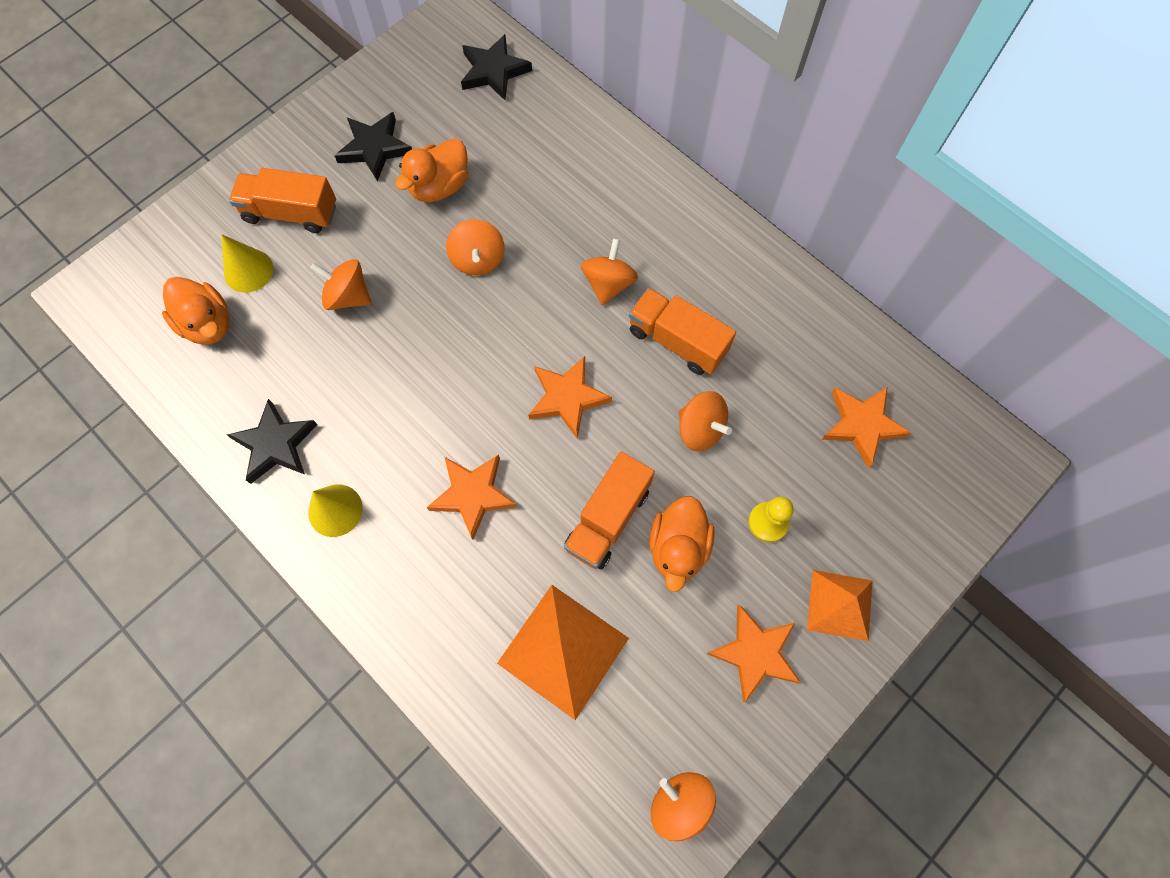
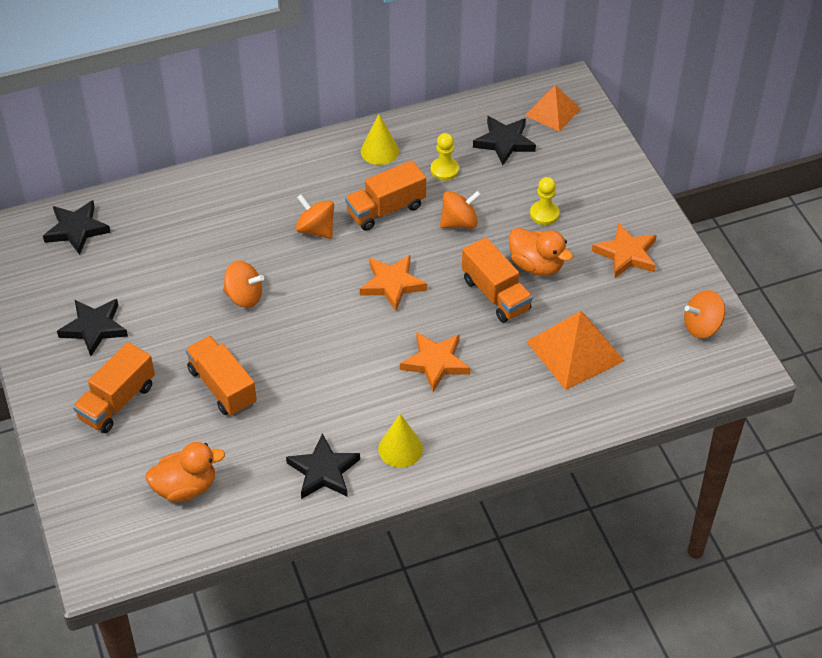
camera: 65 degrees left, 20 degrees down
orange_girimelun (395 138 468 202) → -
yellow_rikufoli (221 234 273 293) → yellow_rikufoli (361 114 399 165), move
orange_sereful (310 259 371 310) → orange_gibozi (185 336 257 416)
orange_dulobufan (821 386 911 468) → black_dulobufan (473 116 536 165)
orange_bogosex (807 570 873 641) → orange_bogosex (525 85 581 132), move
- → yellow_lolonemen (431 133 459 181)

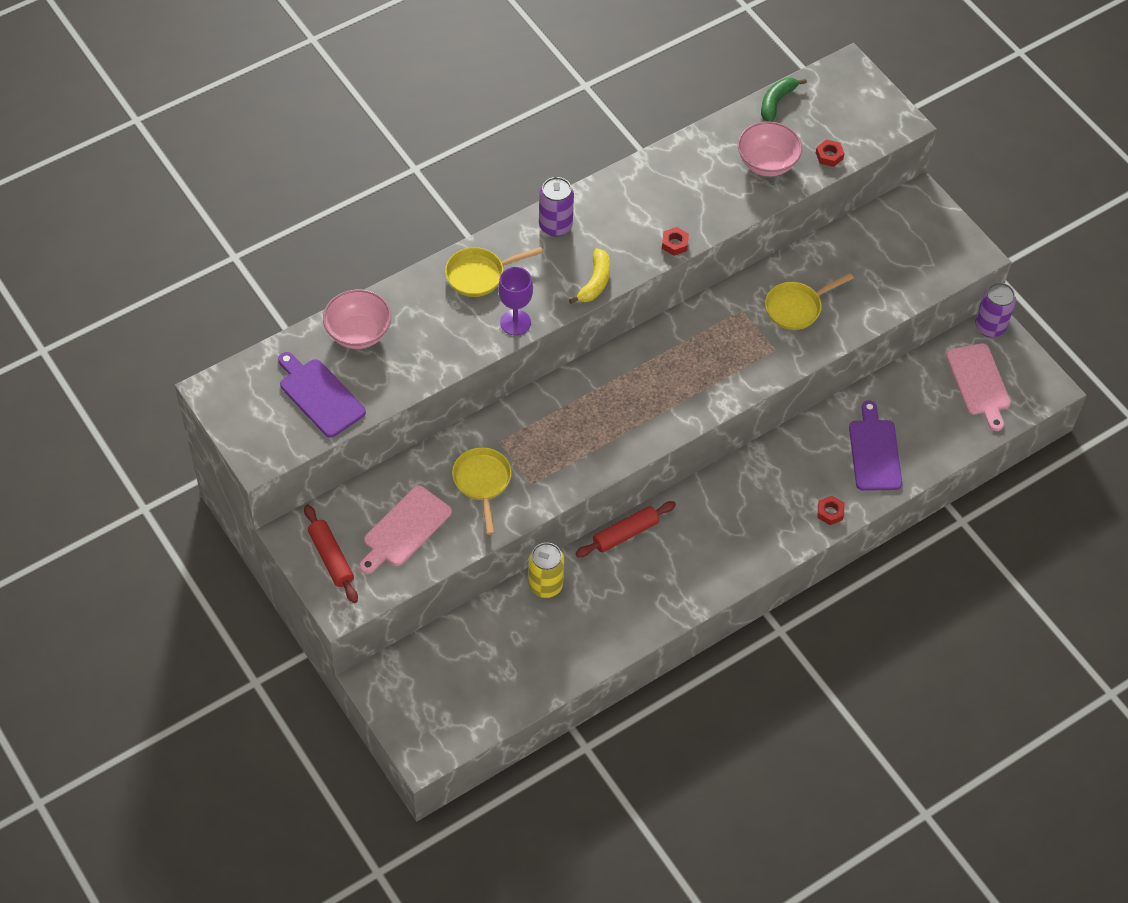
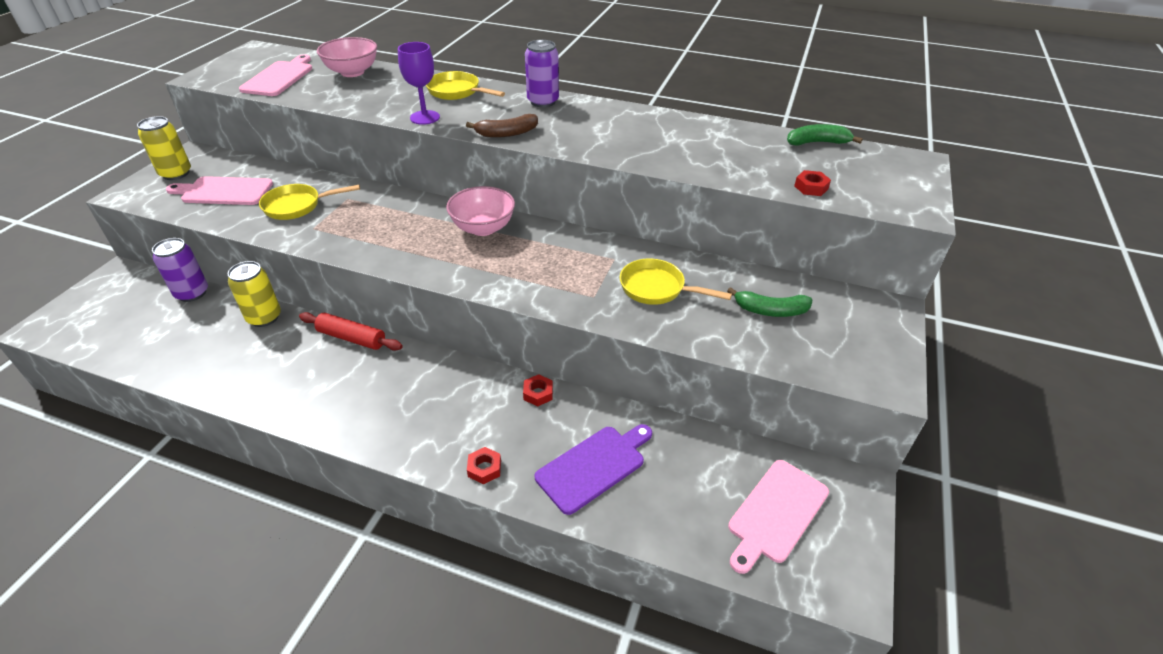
camera: 55 degrees right, 15 degrees down
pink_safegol (738 121 802 176) → pink_safegol (446 186 515 236), move
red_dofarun (662 227 689 256) → red_dofarun (523 374 553 406), move
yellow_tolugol (569 248 610 304) → brown_tolugol (466 114 538 138)
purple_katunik (975 282 1016 337) → purple_katunik (152 238 208 302), move
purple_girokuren (278 352 366 438) → pink_girokuren (239 54 312 96)
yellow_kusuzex (452 447 512 535) → yellow_kusuzex (259 184 360 220), 150 degrees counterclockwise
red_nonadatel (304 504 358 603) → yellow_katunik (137 116 191 180)
- → green_tolugol (727 287 812 317)

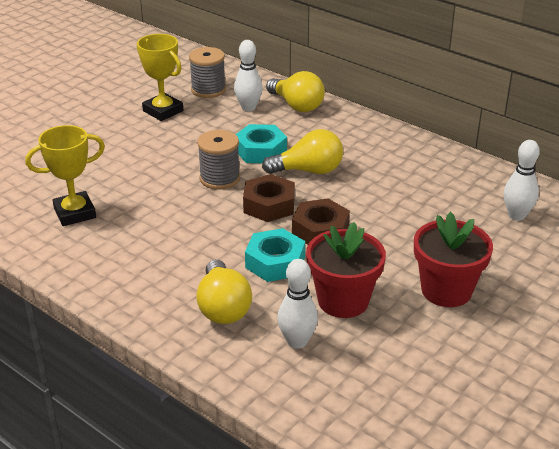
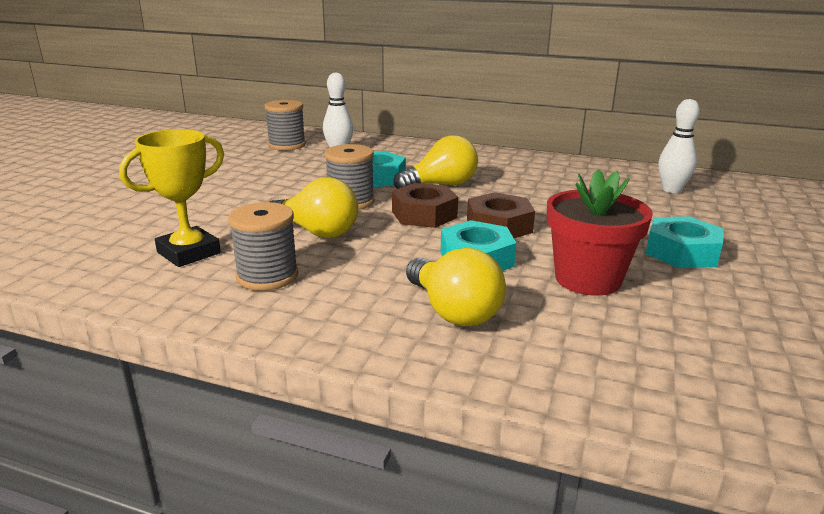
camera: 20 degrees left, 10 degrees down
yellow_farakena (137 34 183 121) → -
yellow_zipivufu (266 71 325 112) → yellow_zipivufu (270 177 358 238), move
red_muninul (414 212 493 307) → turquoise_dofarun (646 216 724 268)
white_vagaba (277 259 318 349) → -
- → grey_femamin (228 202 298 291)

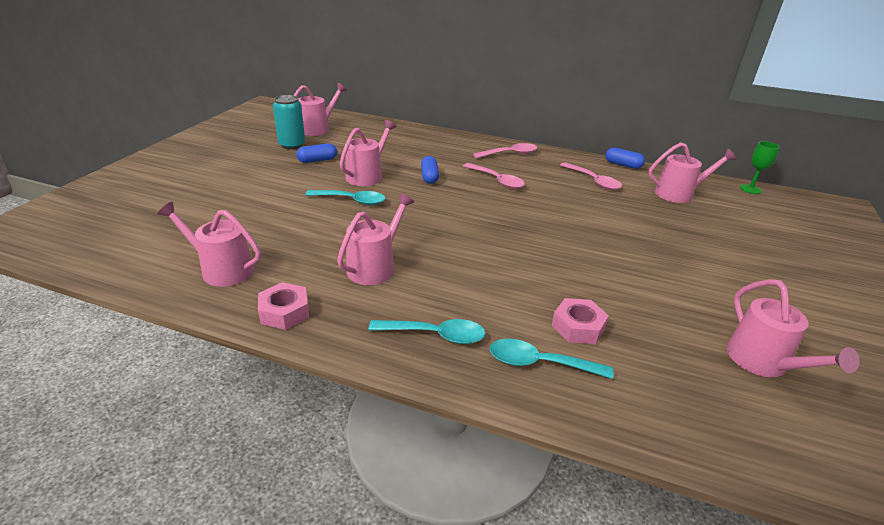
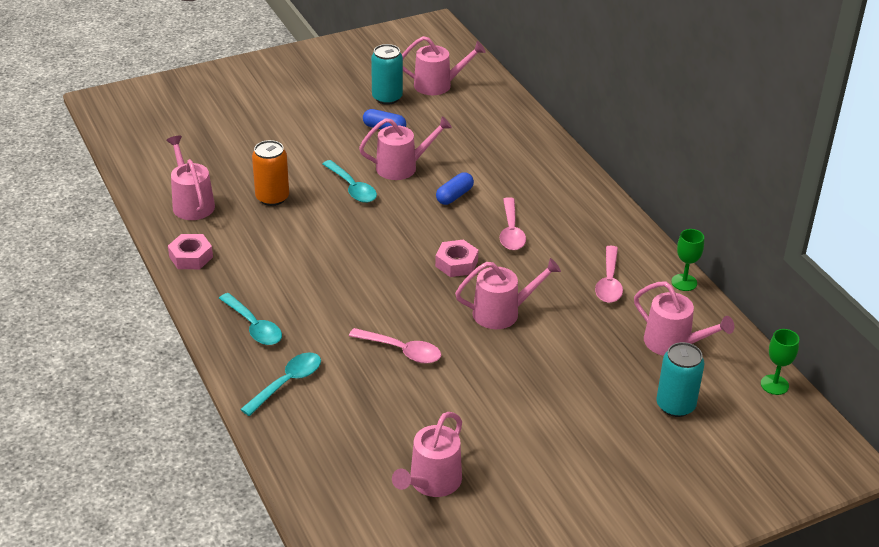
camera: 45 degrees right, 5 degrees up
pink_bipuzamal (473 143 537 158) → pink_bipuzamal (349 328 441 364), move
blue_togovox (605 147 645 169) → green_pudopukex (671 229 704 291)
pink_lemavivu (337 193 414 285) → pink_lemavivu (455 258 561 329), move
pink_dofarun (552 298 609 344) → pink_dofarun (435 240 478 277), move
turquoise_bipuzamal (490 339 613 379) → turquoise_bipuzamal (240 352 321 416), 75 degrees clockwise
- → orange_katunik (252 140 289 206)
- → turquoise_katunik (656 342 705 417)

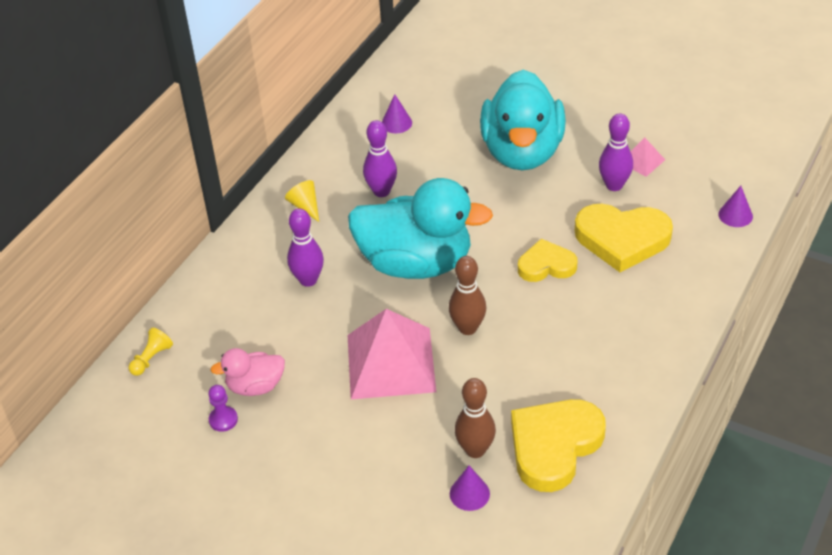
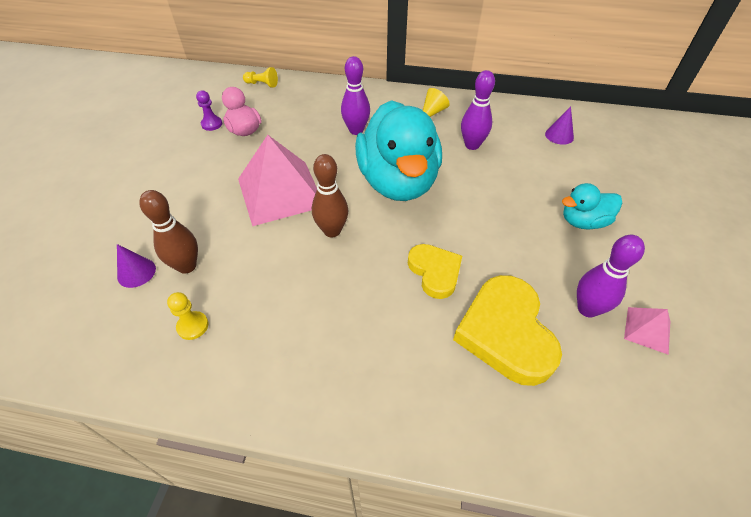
camera: 70 degrees right, 5 degrees up
turquoise_girimelun (480 69 566 170) → turquoise_girimelun (562 183 622 230), x0.47
purple_rikufoli (718 186 753 227) → -
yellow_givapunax (511 399 606 492) → yellow_lolonemen (167 292 209 340)

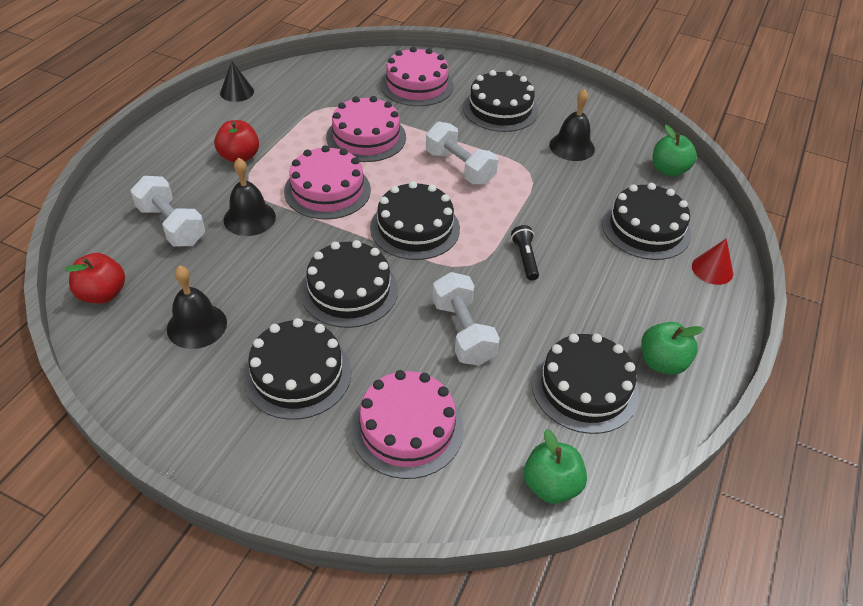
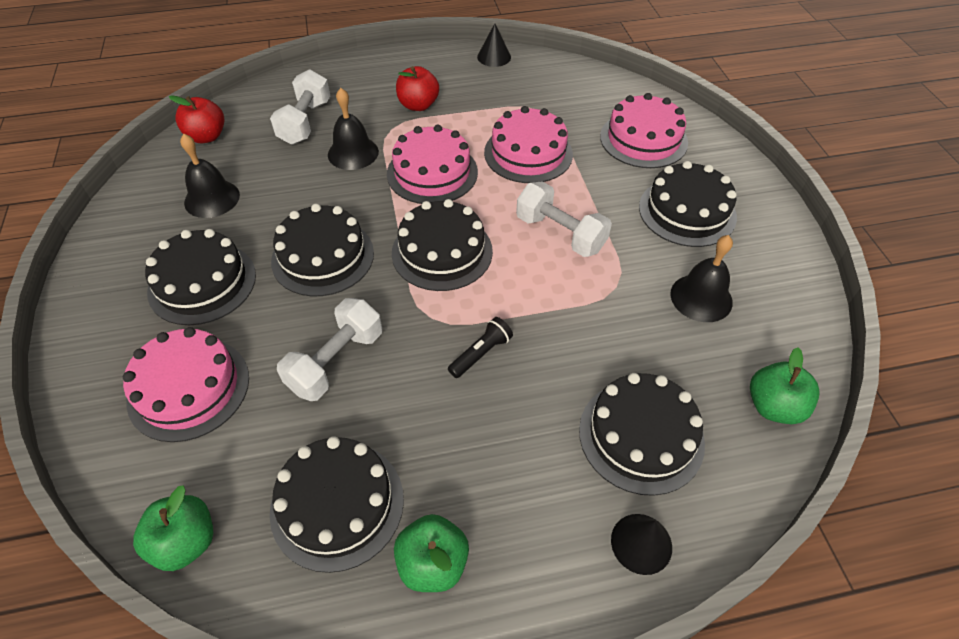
camera: 55 degrees right, 5 degrees up
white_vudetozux (426 122 498 185) → white_vudetozux (516 181 612 257), 60 degrees counterclockwise
red_rikufoli (692 238 733 285) → black_rikufoli (611 514 672 575)

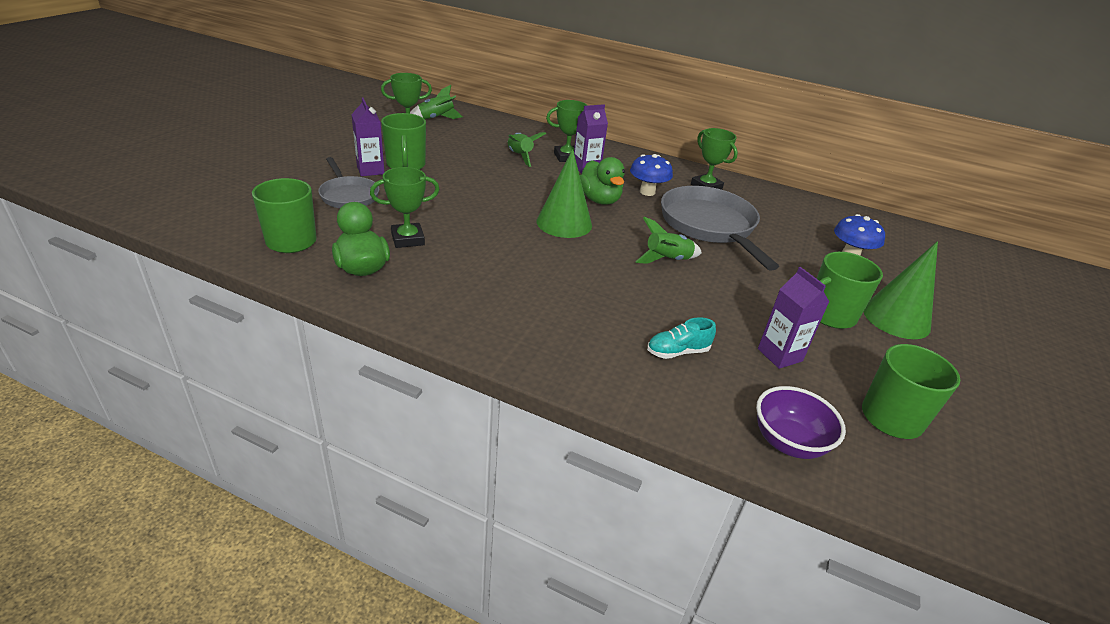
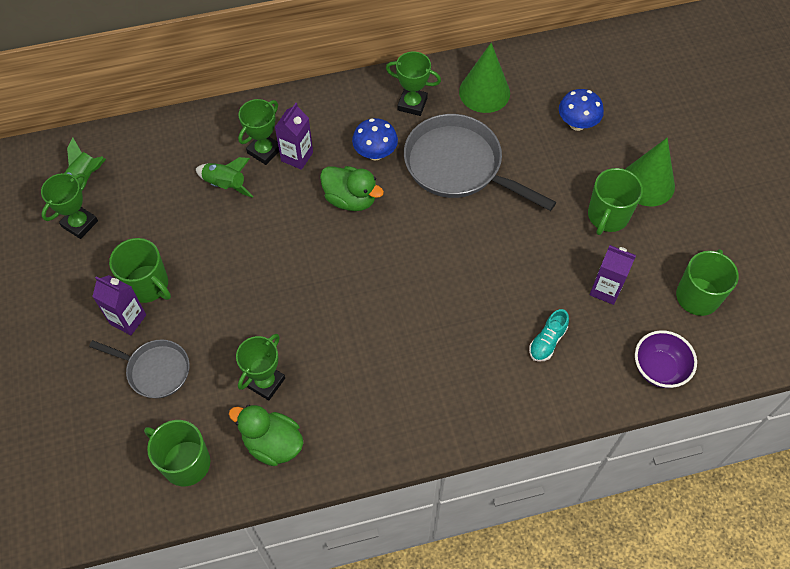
camera: 35 degrees left, 25 degrees up
green_rikufoli (537 149 592 238) → green_rikufoli (459 43 510 113), move
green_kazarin (635 217 702 264) → -

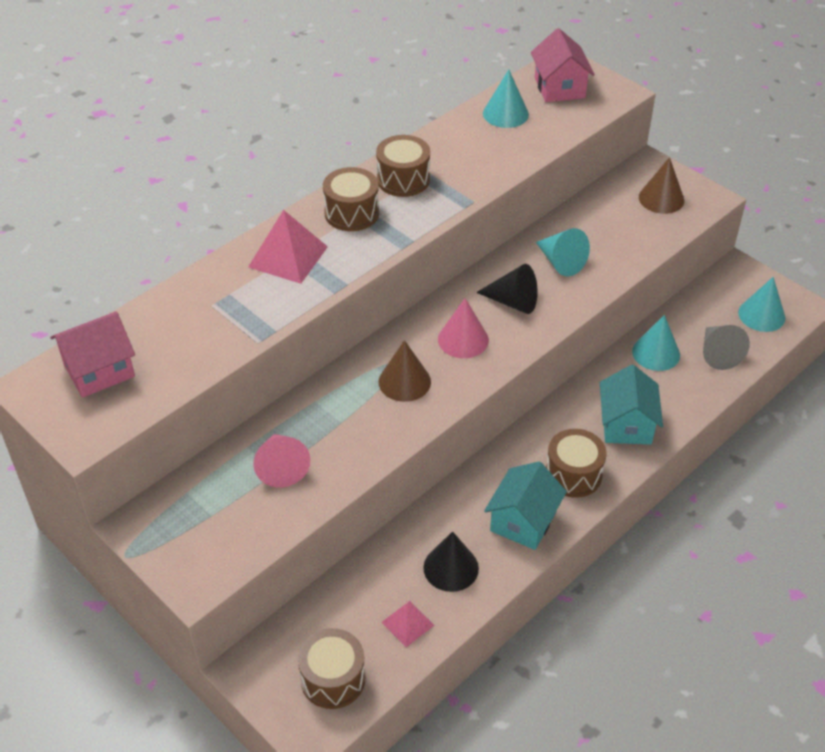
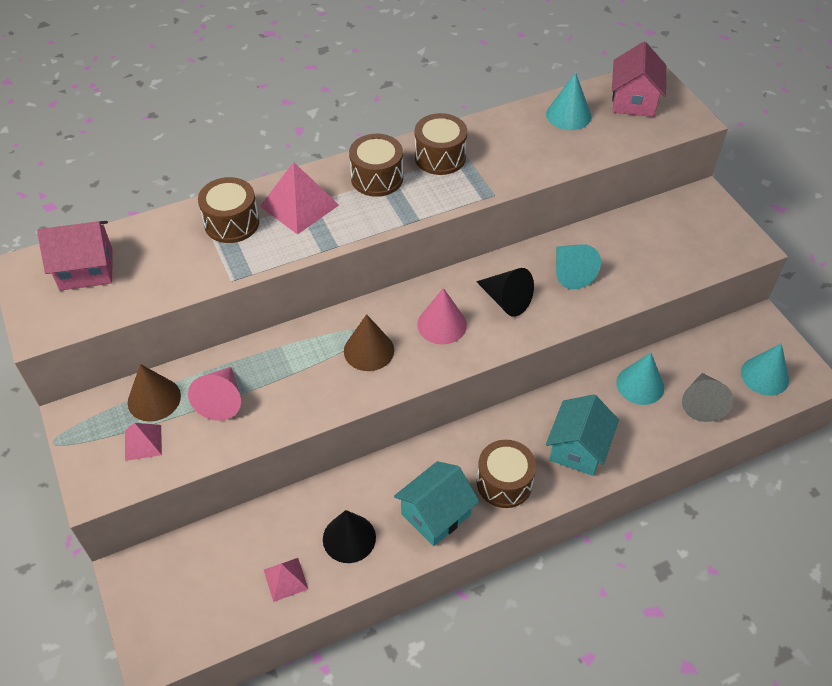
camera: 20 degrees right, 5 degrees up
brown_rikufoli (639 157 685 214) → brown_rikufoli (128 364 181 422), move
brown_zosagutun (298 628 365 709) → brown_zosagutun (198 177 259 243), move
- → pink_bogosex (125 423 162 461)

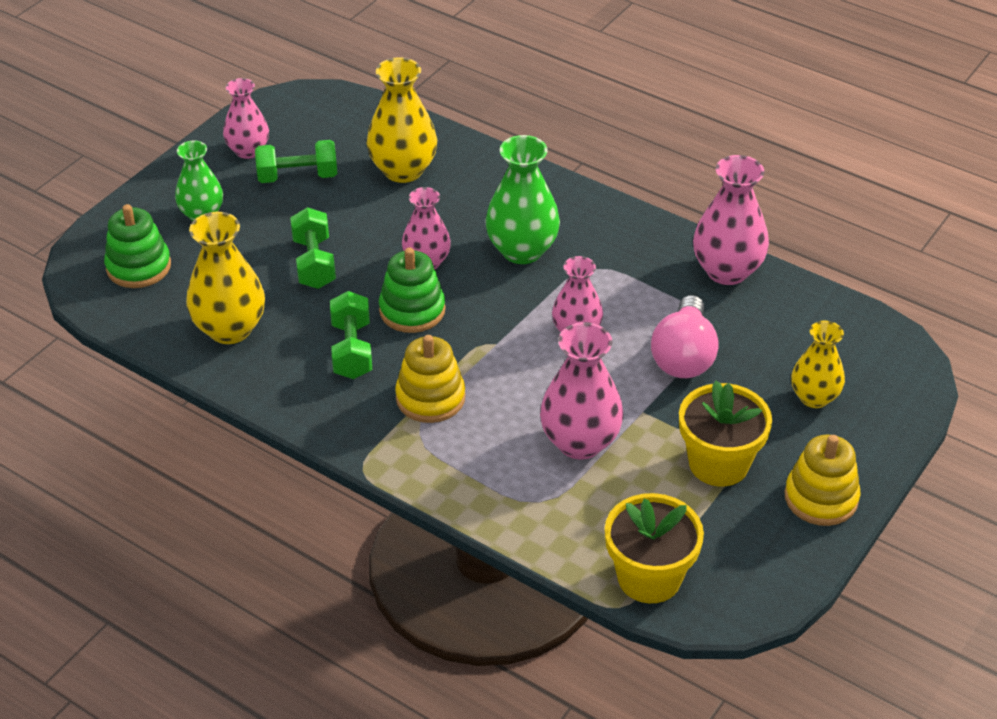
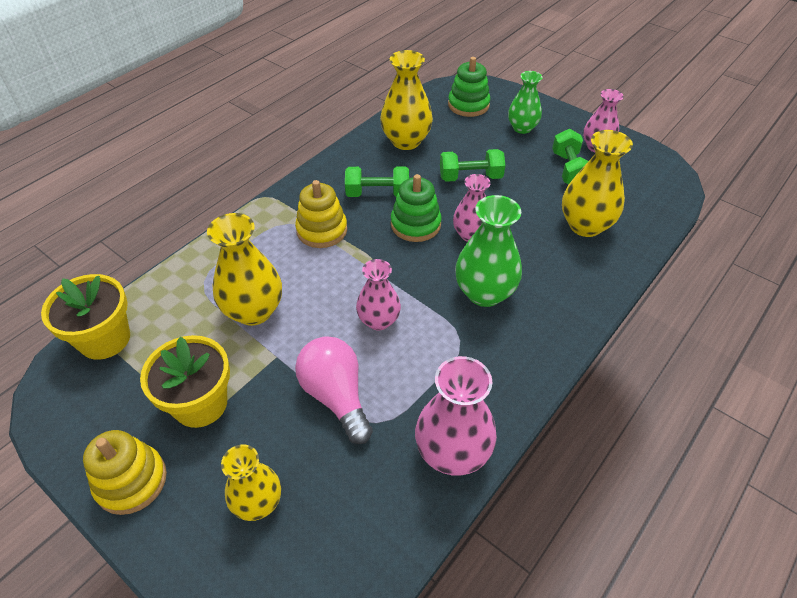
camera: 95 degrees right, 5 degrees up
pink_zipivufu (651 295 719 378) → pink_zipivufu (295 336 373 444), 45 degrees clockwise
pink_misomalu (540 322 623 459) → yellow_misomalu (207 213 282 326)

